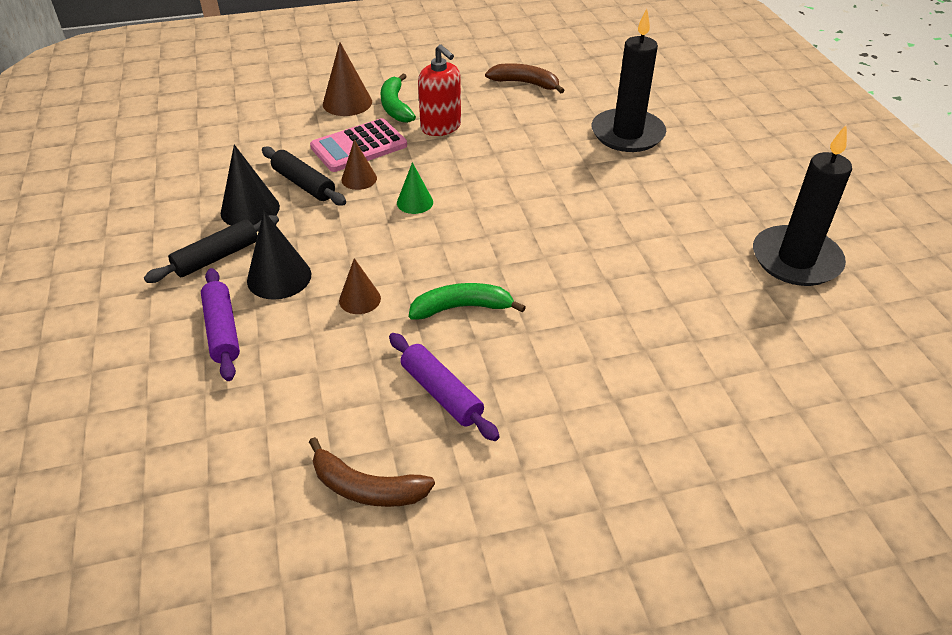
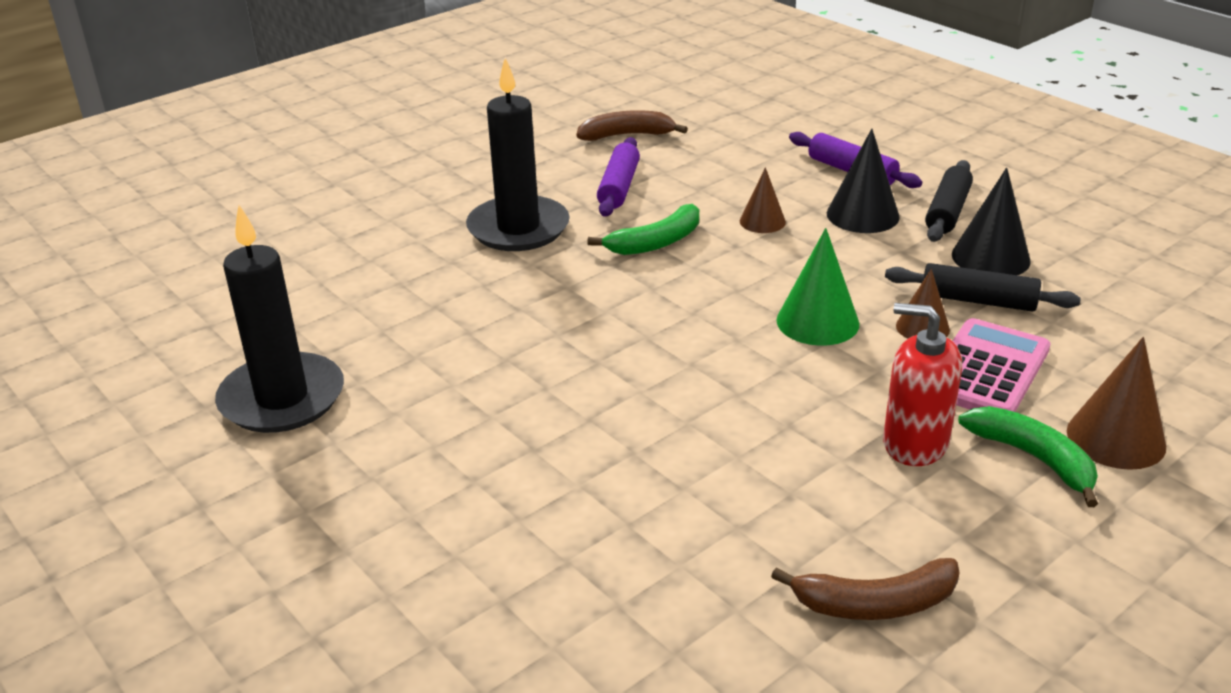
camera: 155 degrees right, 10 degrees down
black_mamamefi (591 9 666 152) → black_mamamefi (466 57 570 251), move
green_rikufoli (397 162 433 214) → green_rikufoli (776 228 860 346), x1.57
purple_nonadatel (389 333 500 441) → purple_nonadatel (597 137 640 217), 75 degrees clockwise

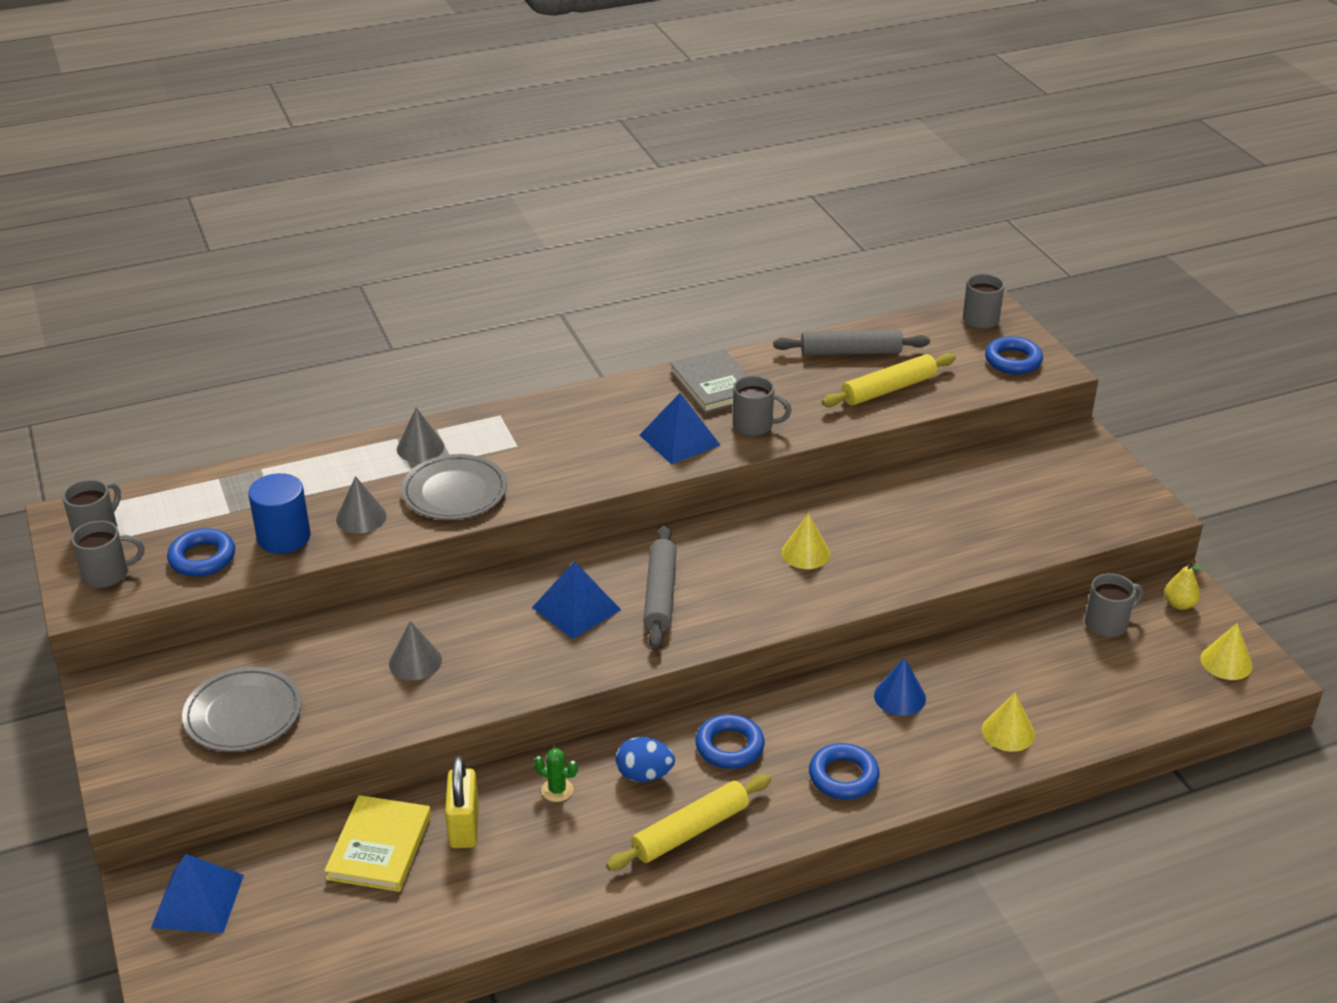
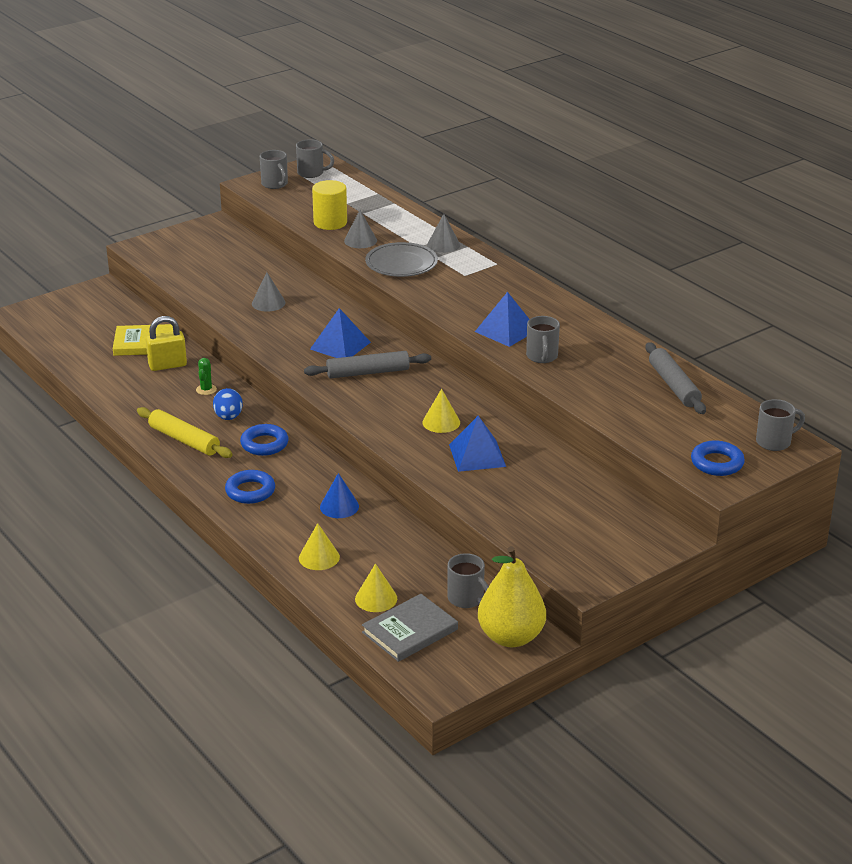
camera: 75 degrees right, 5 degrees down
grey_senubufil (671 349 748 414) → grey_senubufil (362 594 458 662), move
yellow_nonadatel (822 353 956 407) → -
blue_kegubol (248 473 310 554) → yellow_kegubol (312 180 347 230)
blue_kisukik (167 528 235 577) → -
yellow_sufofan (1165 561 1204 610) → yellow_sufofan (478 546 546 647), x2.24
yellow_rikufoli (1200 623 1253 680) → yellow_rikufoli (355 564 397 612), move
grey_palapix (182 667 302 752) → -
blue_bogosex (151 854 244 933) → blue_bogosex (449 416 506 472), move

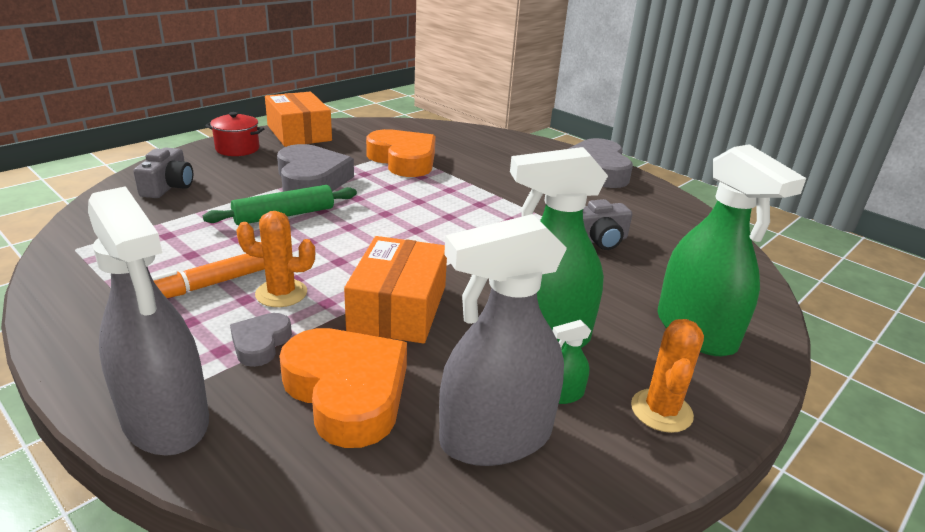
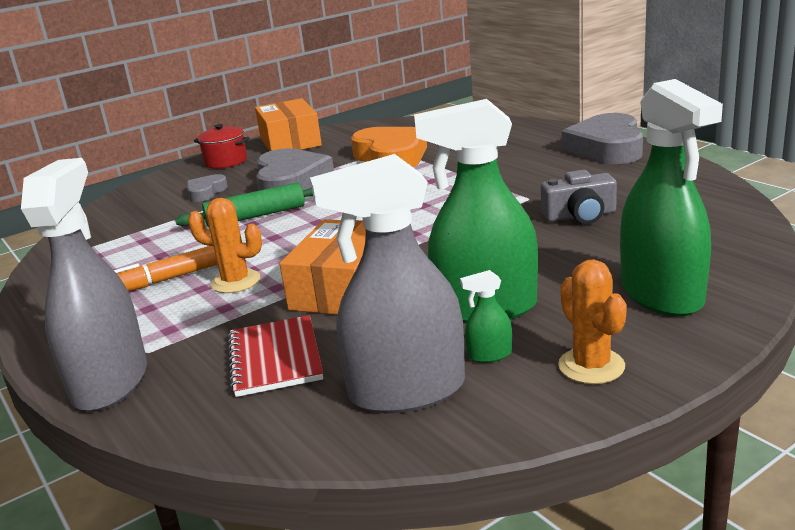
camera: 15 degrees right, 5 degrees down
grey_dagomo (133 147 193 198) → -
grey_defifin (88 186 209 456) → grey_defifin (21 158 147 412), 150 degrees counterclockwise
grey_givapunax (230 313 292 367) → grey_givapunax (187 174 228 202), move
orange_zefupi (631 319 704 433) → orange_zefupi (558 259 627 384), 45 degrees counterclockwise
orange_givapunax (279 328 407 448) → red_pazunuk (228 315 323 397)

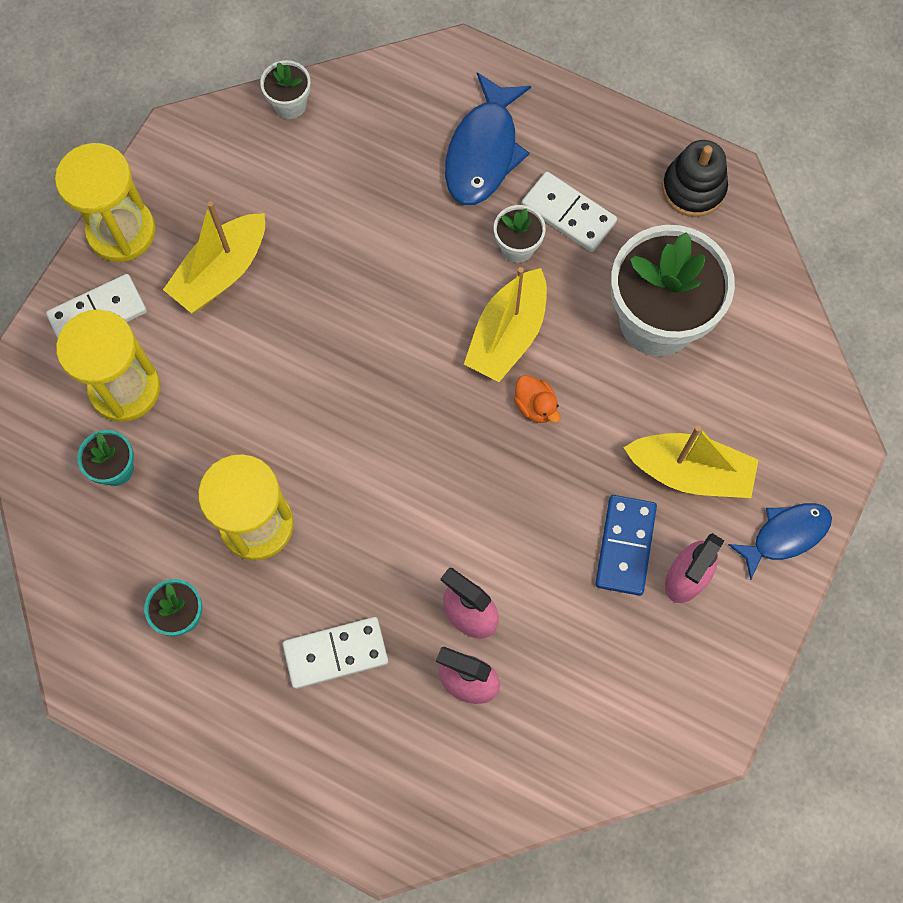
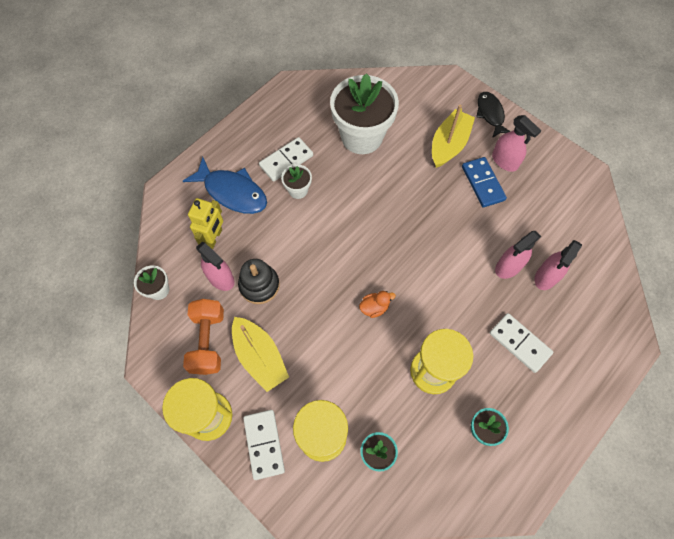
camera: 75 degrees left, 5 degrees down
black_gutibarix (662 140 728 217) → black_gutibarix (238 259 280 304), move
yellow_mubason (464 267 547 382) → -
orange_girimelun (514 375 560 423) → orange_girimelun (359 291 396 318), move
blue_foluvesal (595 495 657 596) → blue_foluvesal (462 157 507 208), 45 degrees clockwise
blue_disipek (728 503 832 580) → black_disipek (476 92 511 138)
white_foluvesal (282 617 388 689) → white_foluvesal (490 313 553 373), 45 degrees counterclockwise
- → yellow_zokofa (188 198 223 249)
- → pink_defifin (196 242 235 291)
- → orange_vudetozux (183 299 224 375)

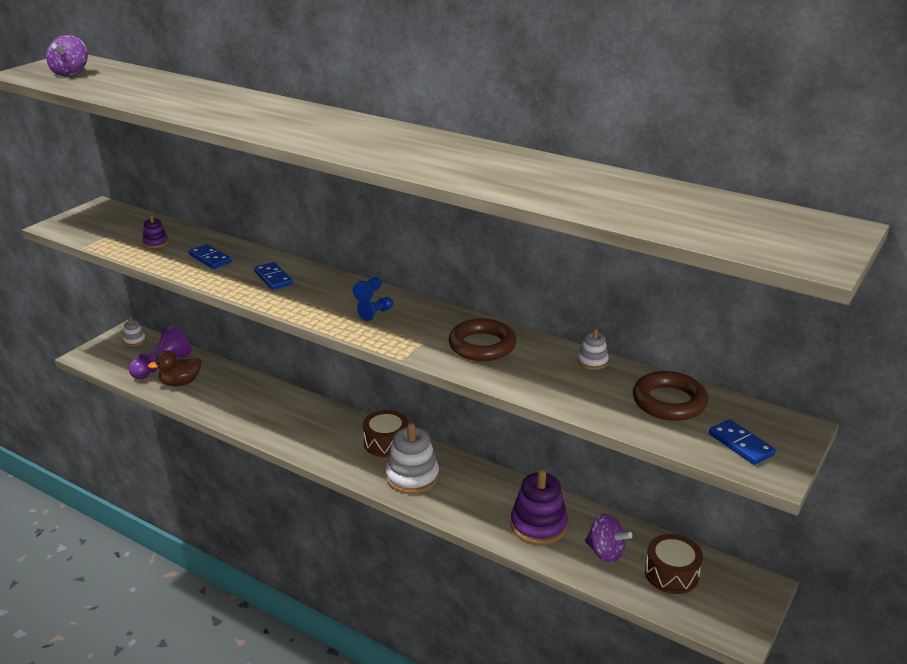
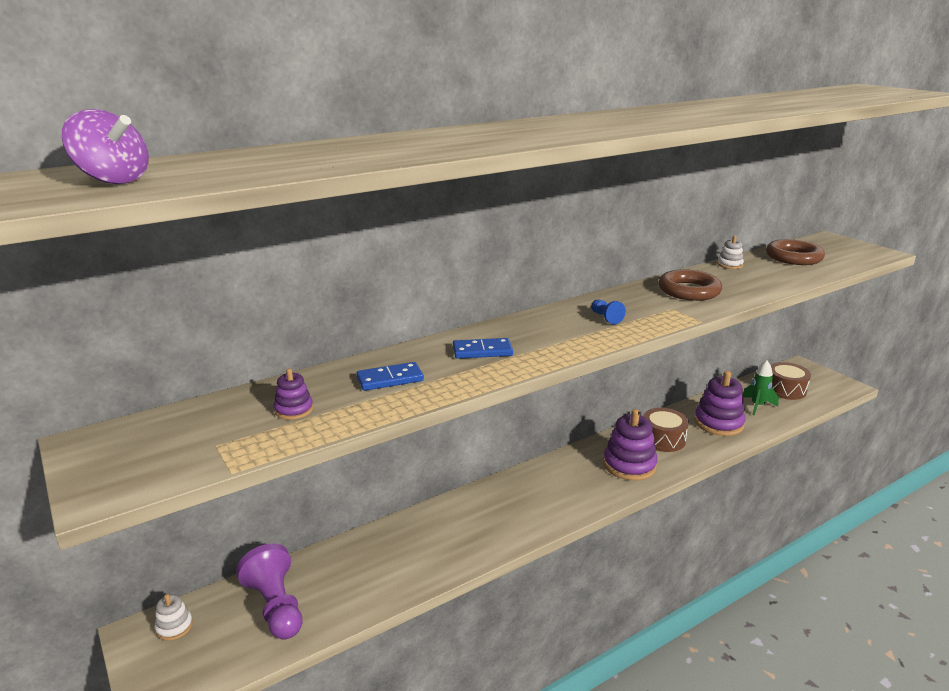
camera: 65 degrees left, 5 degrees down
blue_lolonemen (353 277 382 301) → -
brown_girimelun (148 351 201 386) → -
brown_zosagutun (363 410 408 457) → brown_zosagutun (643 408 689 452), move
blue_foluvesal (709 419 776 465) → -
white_gutibarix (386 423 439 494) → purple_gutibarix (603 409 657 481)
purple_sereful (585 514 632 563) → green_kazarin (743 360 779 415)

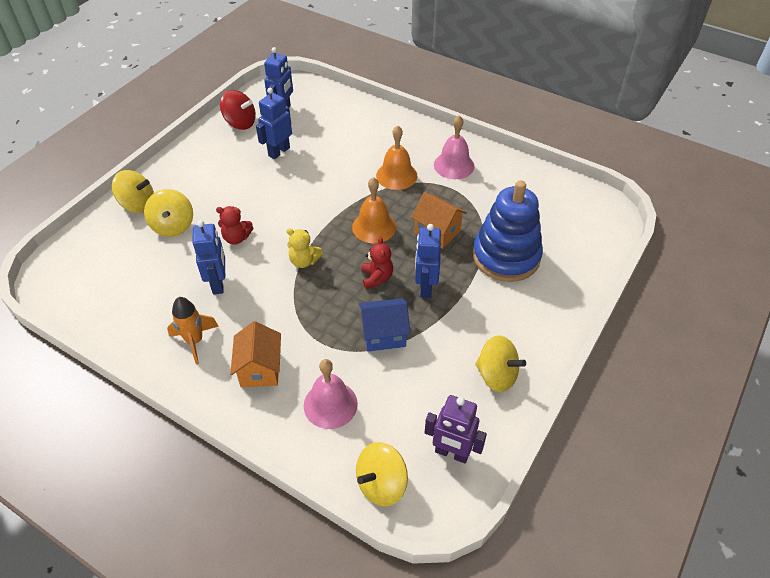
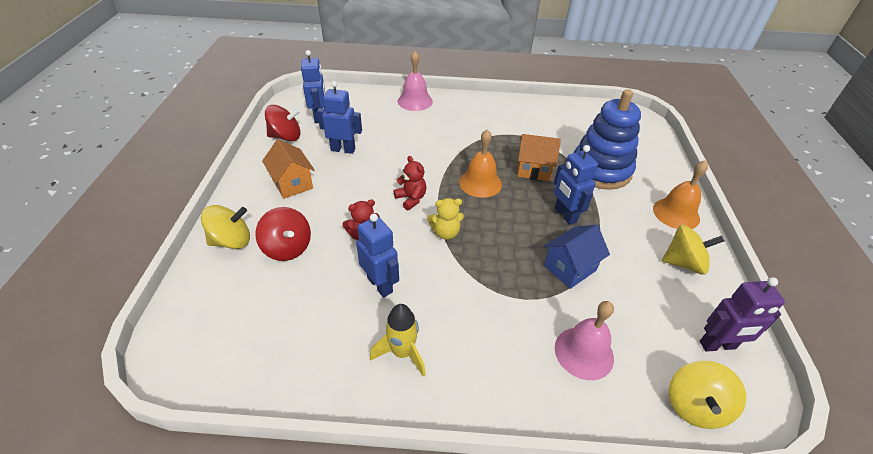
camera: 30 degrees left, 5 degrees down
blue_zokofa (256 88 292 159) → blue_zokofa (317 81 362 154), 90 degrees clockwise
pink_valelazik (434 115 475 179) → pink_valelazik (398 51 433 111), move
orange_valelazik (376 125 417 190) → orange_valelazik (653 160 708 229), move
yellow_sereful (144 189 193 237) → red_sereful (255 207 311 261)
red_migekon (361 237 393 289) → red_migekon (393 156 426 210), move
orange_kazarin (167 297 219 365) → yellow_kazarin (370 304 426 377)
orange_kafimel (230 321 281 388) → orange_kafimel (262 139 314 199), move

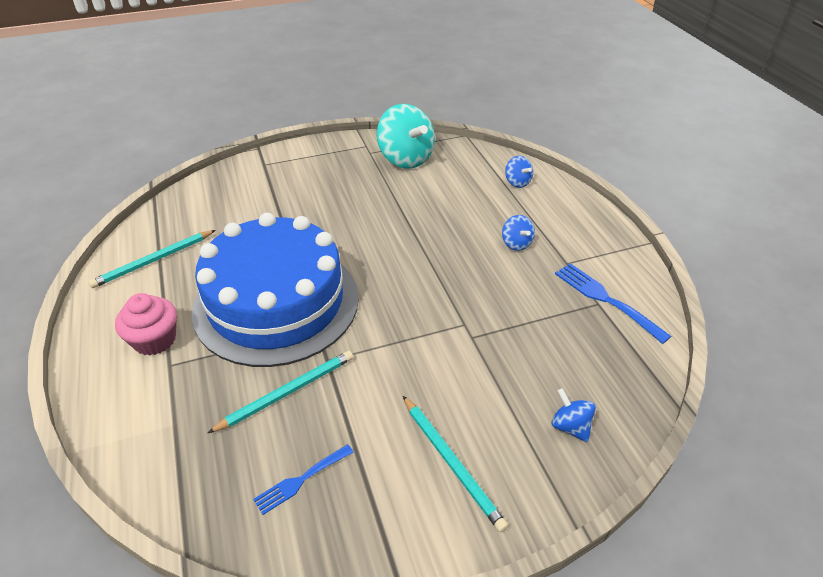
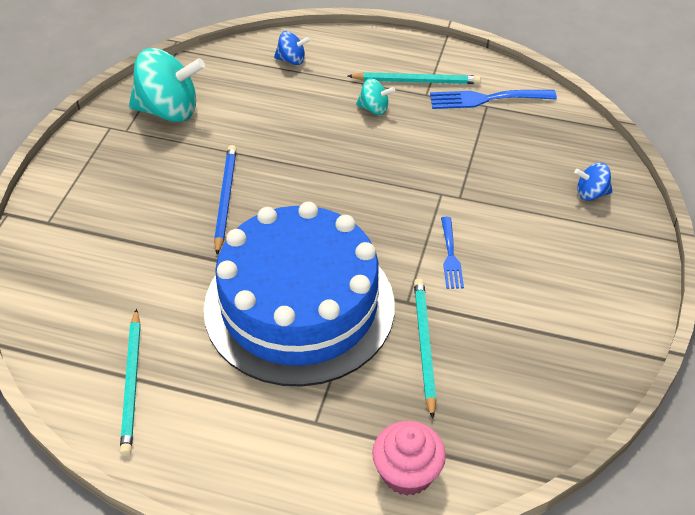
camera: 55 degrees left, 5 degrees up
blue_sereful (502 215 535 251) → turquoise_sereful (356 79 395 115)
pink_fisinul (115 293 177 356) → pink_fisinul (372 421 446 496), move
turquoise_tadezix (403 396 508 532) → turquoise_tadezix (348 72 481 84), move
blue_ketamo (253 444 354 515) → blue_ketamo (441 217 464 289), move
- → blue_tadezix (214 145 237 255)

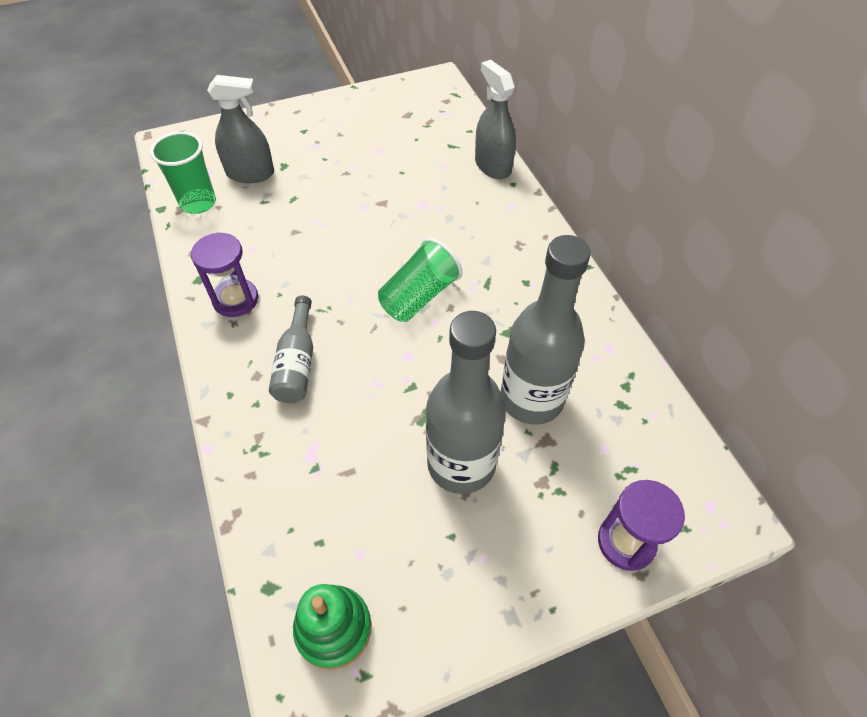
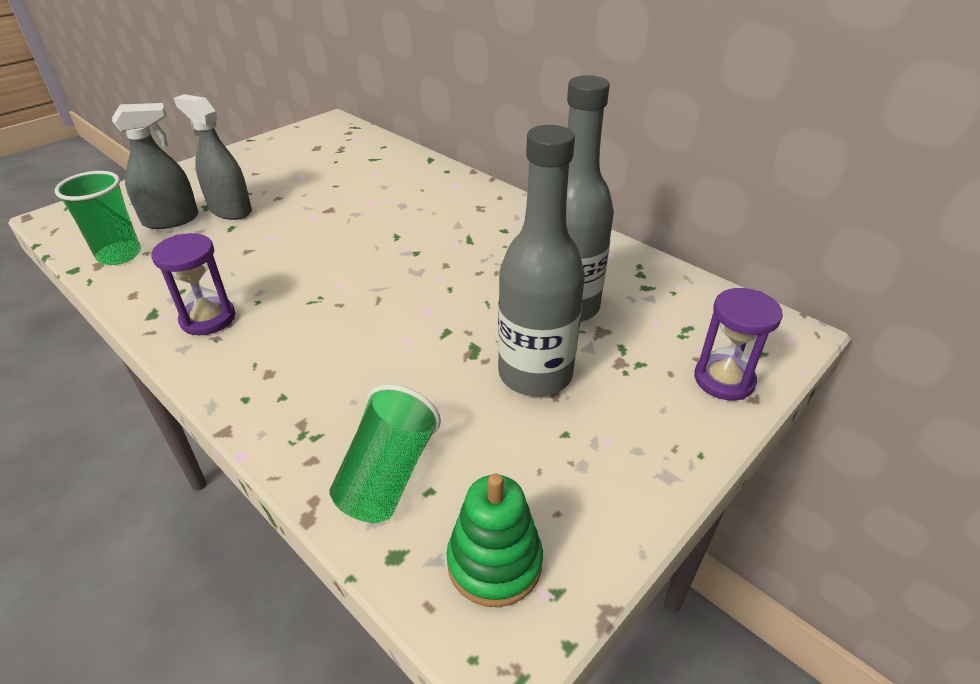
camera: 25 degrees left, 15 degrees down
grey_defifin (475 60 516 179) → grey_defifin (174 94 252 220), move
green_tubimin (378 238 462 322) → green_tubimin (329 384 441 523), move
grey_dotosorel (269 296 313 403) → -

